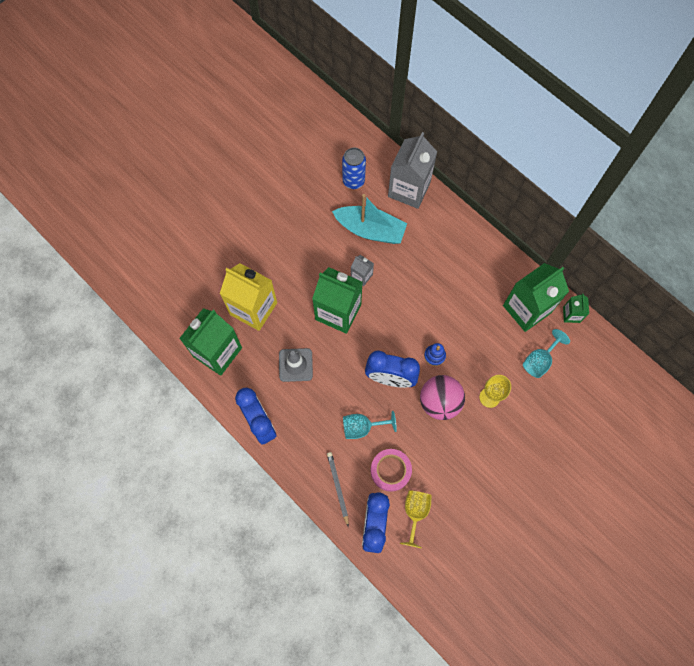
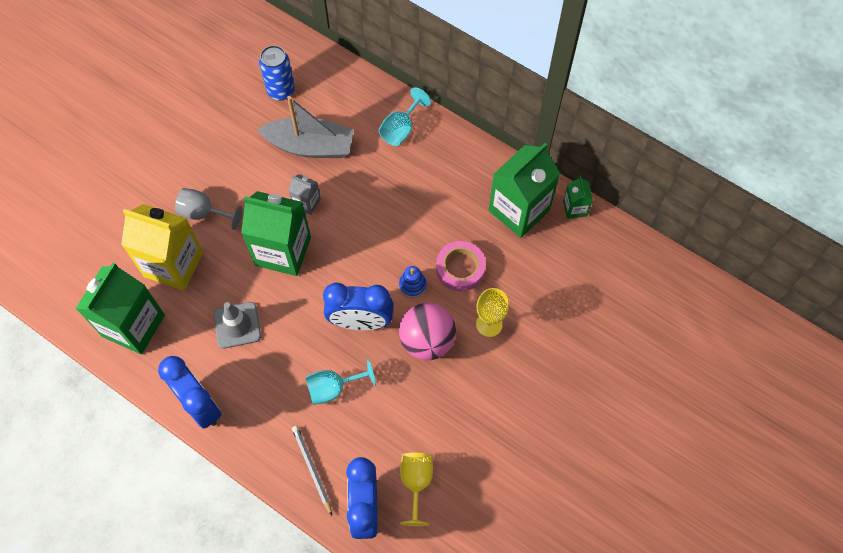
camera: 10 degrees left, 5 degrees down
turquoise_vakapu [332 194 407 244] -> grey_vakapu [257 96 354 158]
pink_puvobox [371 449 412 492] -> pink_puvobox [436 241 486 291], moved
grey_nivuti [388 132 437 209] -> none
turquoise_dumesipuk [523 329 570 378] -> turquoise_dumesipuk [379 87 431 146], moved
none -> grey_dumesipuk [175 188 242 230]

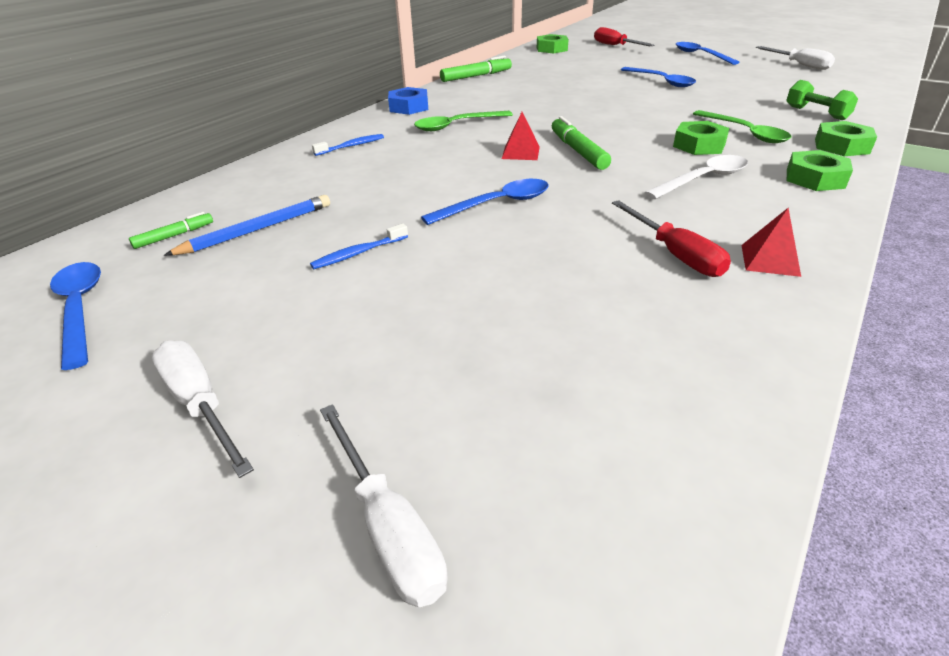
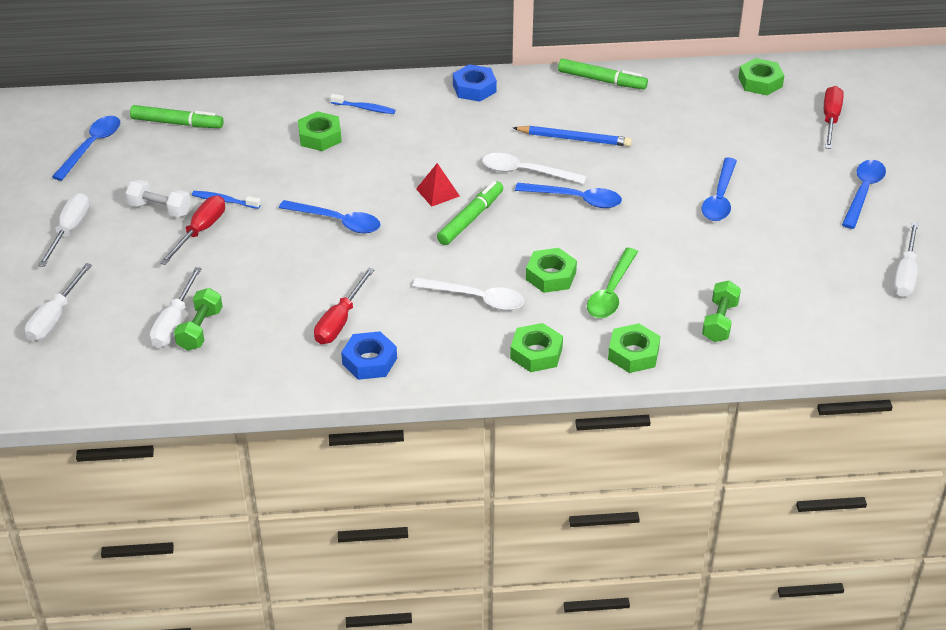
camera: 50 degrees right, 5 degrees up
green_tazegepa [129 212 213 249] -> green_tazegepa [130 105 224 128], x1.73
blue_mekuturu [164 195 330 256] -> blue_mekuturu [513 126 632 147], moved
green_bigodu [414 111 513 131] -> none
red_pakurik [741 208 801 277] -> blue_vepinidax [341 331 397 380]
none -> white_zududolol [126 180 191 217]
none -> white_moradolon [150 267 202 348]
none -> red_moradolon [160 195 225 265]
none -> green_zududolol [174 288 223 351]
none -> green_vepinidax [298 111 342 151]
none -> white_bigodu [482 153 587 184]
none -> blue_bigodu [515 183 622 208]

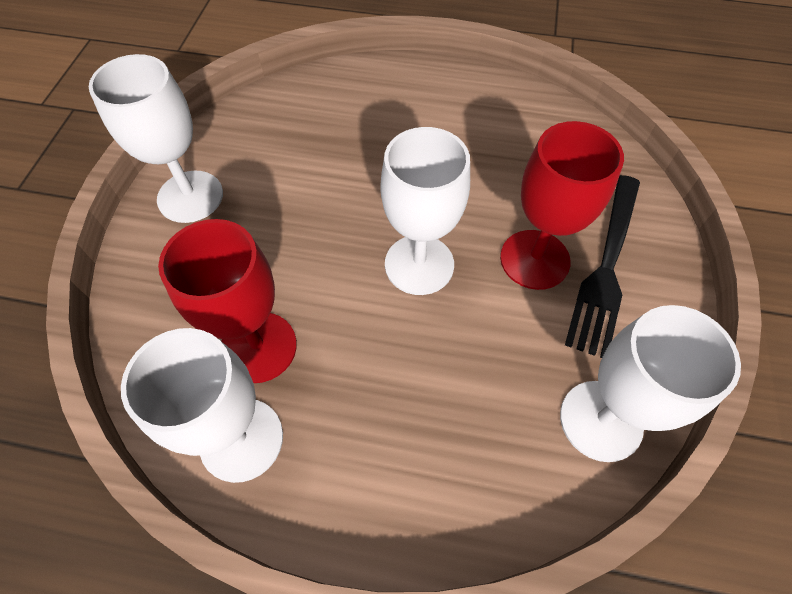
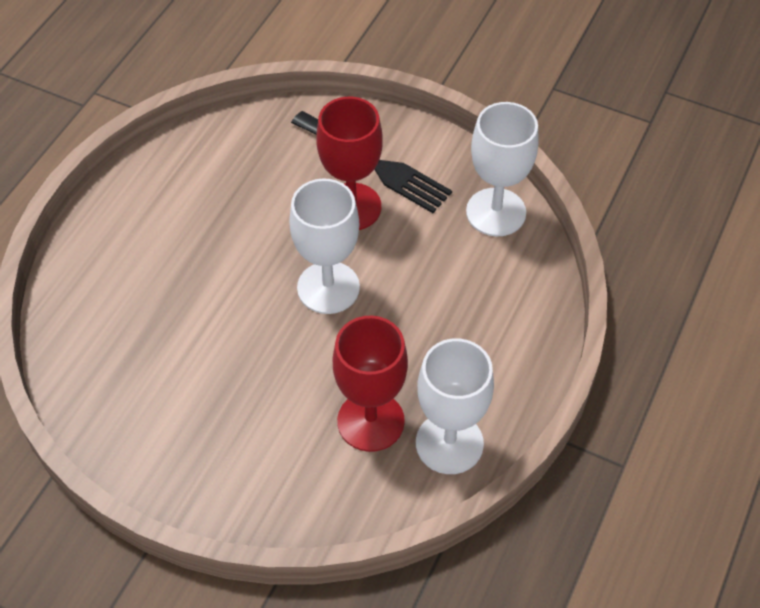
camera: 75 degrees left, 5 degrees down
white_dumesipuk [89 54 223 223] -> none

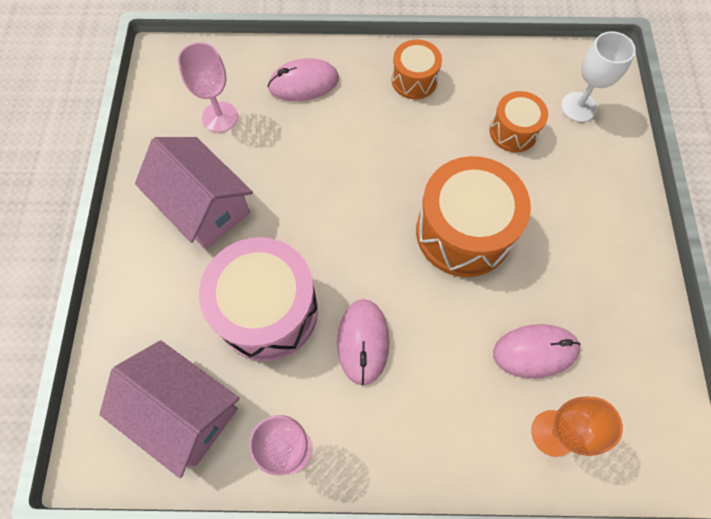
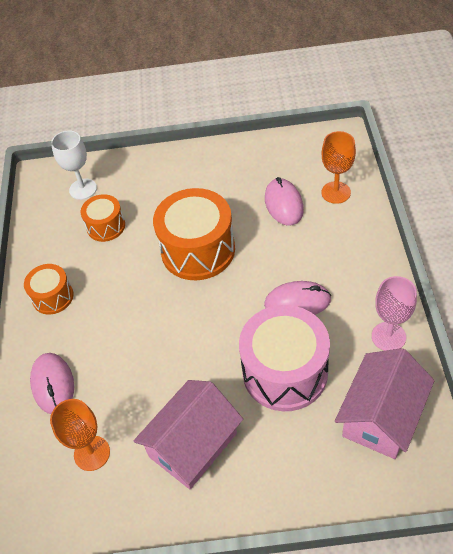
camera: 90 degrees left, 15 degrees down
pink_dumesipuk [178 42 238 132] -> orange_dumesipuk [50 399 110 471]

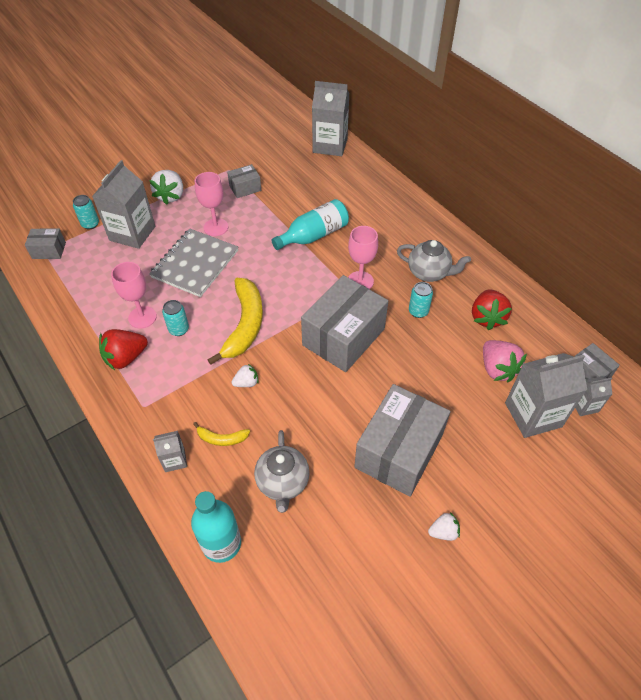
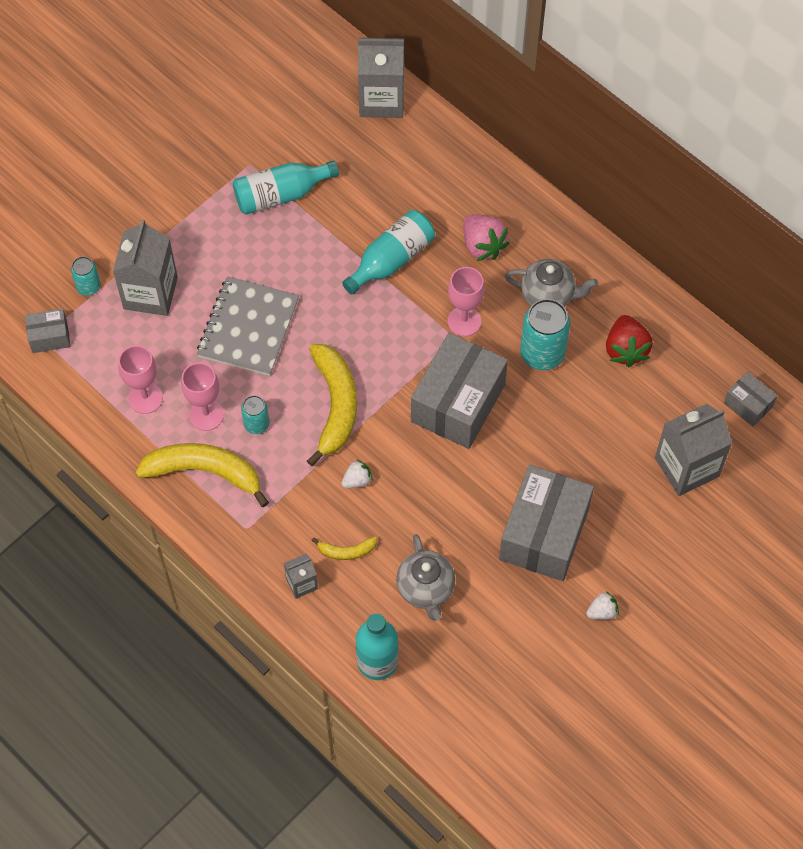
camera: 10 degrees left, 10 degrees up
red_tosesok [99 329 148 370] -> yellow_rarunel [136 443 269 507]
white_tosesok [149 170 183 205] -> none
pink_dumesipuk [195 172 228 236] -> pink_dumesipuk [118 345 163 414], moved
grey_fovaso [227 164 261 198] -> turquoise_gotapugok [233 161 339 215]
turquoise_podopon [409 282 433 318] -> turquoise_podopon [520 299 571 370], x1.81
pink_tosesok [483 340 527 382] -> pink_tosesok [464 214 510 261], moved
grey_nivuti [575 376 612 416] -> none

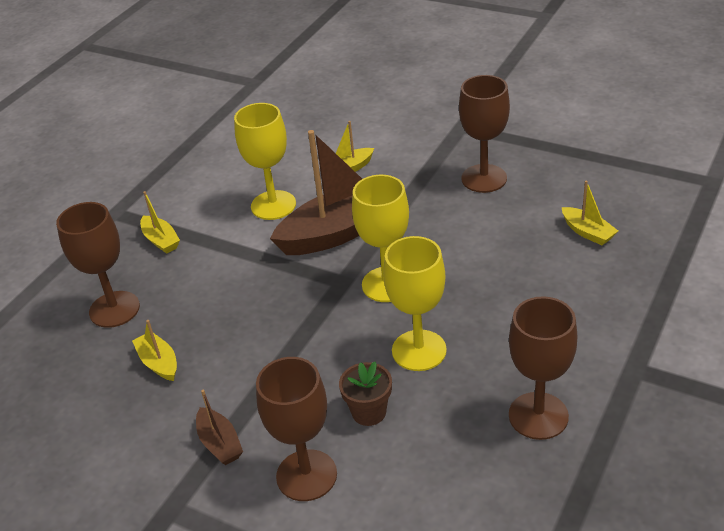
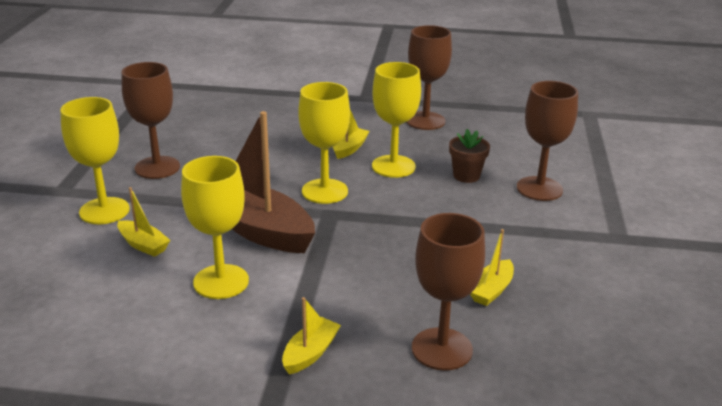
camera: 115 degrees left, 10 degrees down
brown_vakapu [196 390 243 465] -> none
yellow_vakapu [562 180 618 245] -> yellow_vakapu [333 110 369 159], moved
none -> yellow_dumesipuk [60 97 130 224]

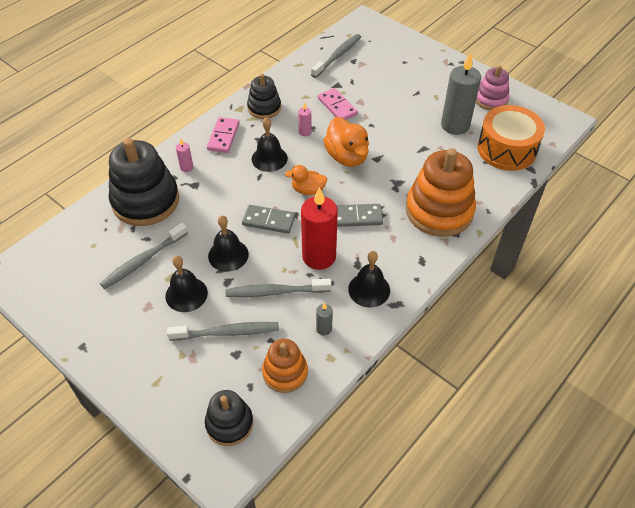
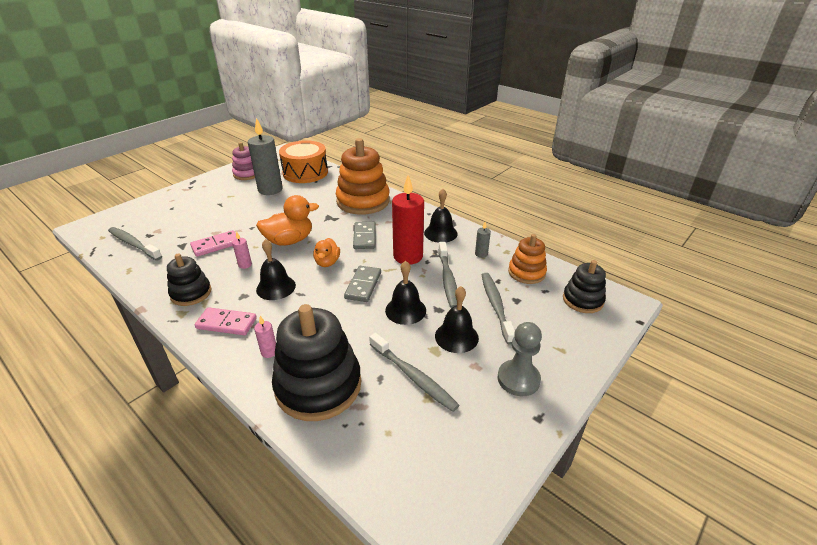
camera: 90 degrees left, 15 degrees down
none -> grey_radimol [498 322 542 396]

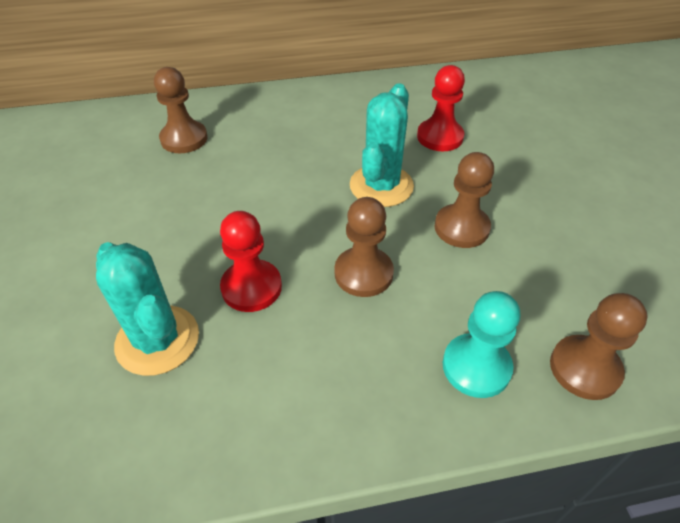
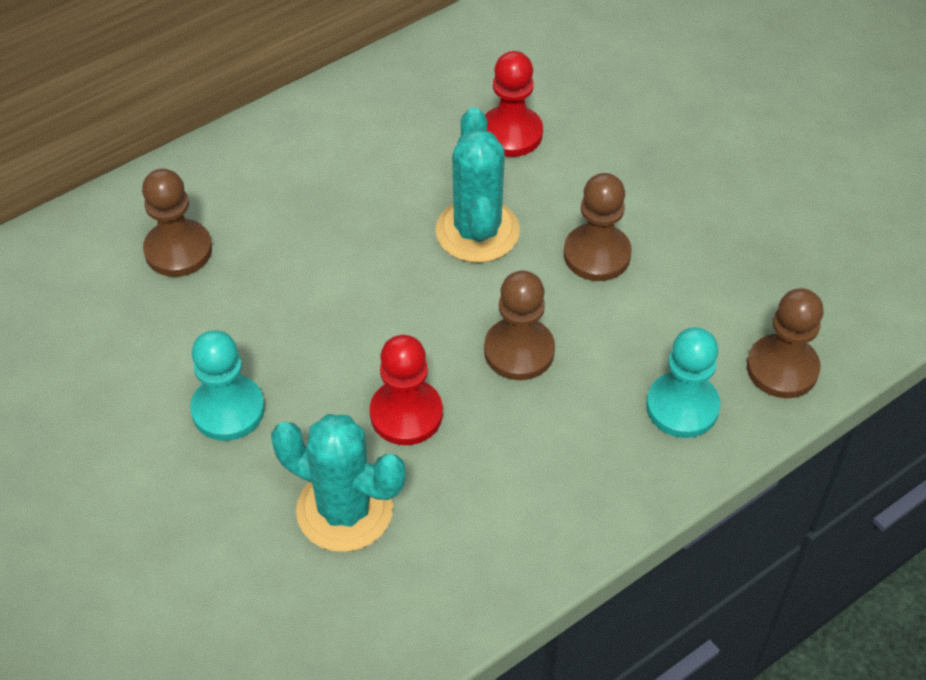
camera: 25 degrees left, 5 degrees up
none -> turquoise_radimol [190 330 265 441]

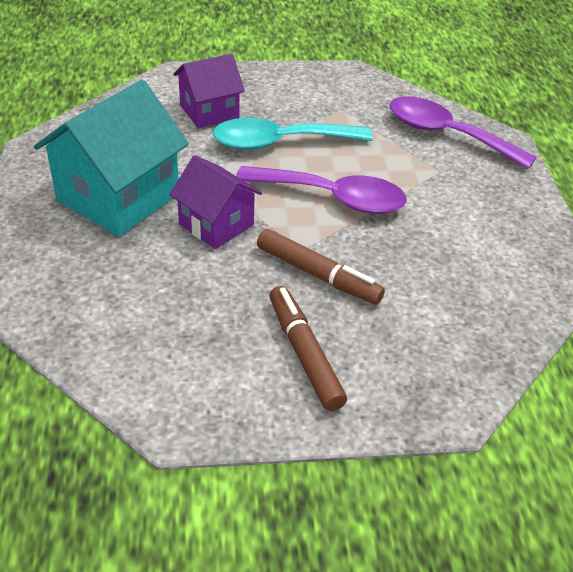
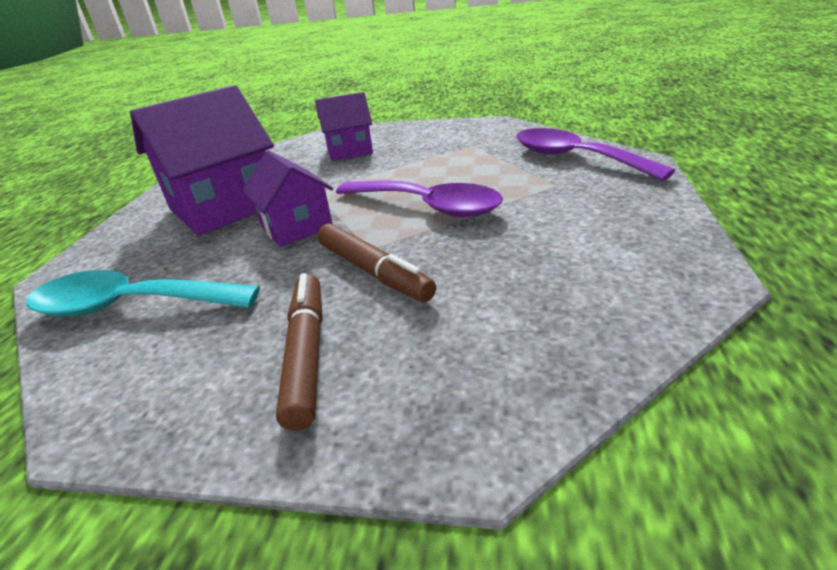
camera: 20 degrees right, 10 degrees down
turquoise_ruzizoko [34 80 189 237] -> purple_ruzizoko [130 85 274 236]
turquoise_bigodu [213 118 373 150] -> turquoise_bigodu [26 270 260 317], moved

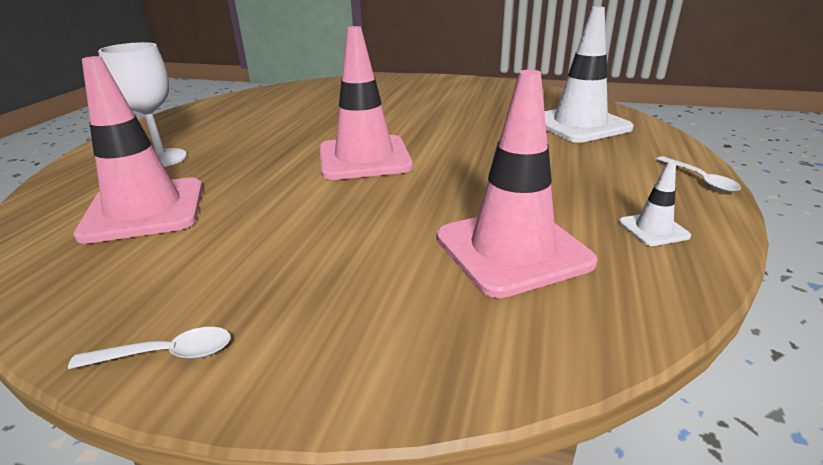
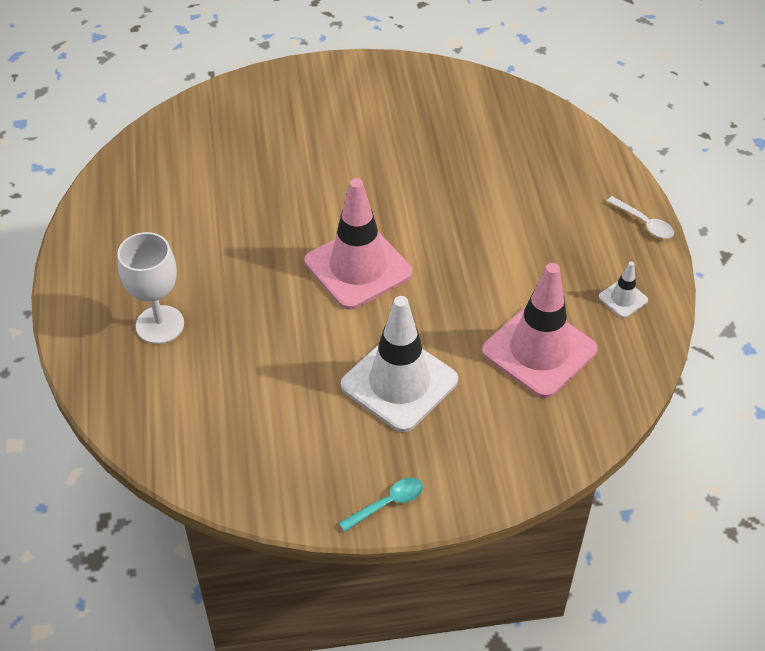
camera: 25 degrees left, 20 degrees up
white_bigodu [68 327 231 369] -> turquoise_bigodu [339 478 423 532]
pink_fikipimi [73 56 203 244] -> none
white_fikipimi [544 6 634 143] -> white_fikipimi [341 296 458 432], moved

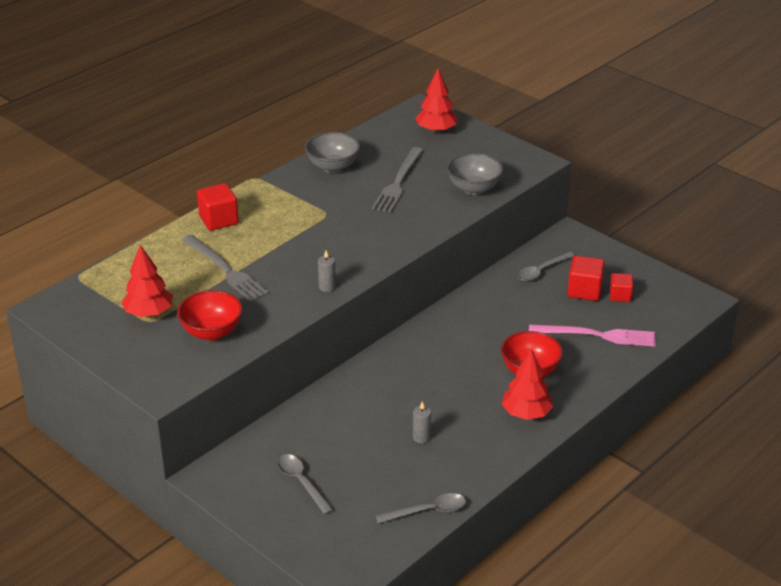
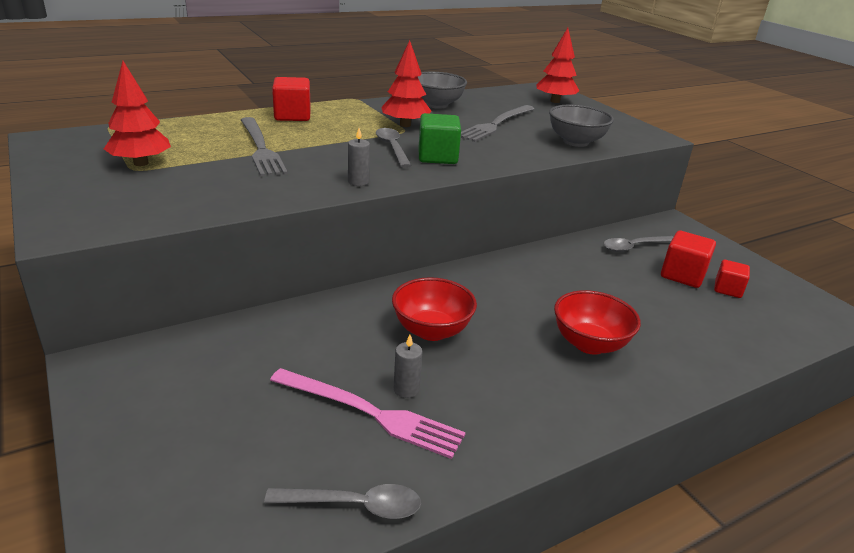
camera: 15 degrees right, 5 degrees down
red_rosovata [177 290 242 341] -> red_rosovata [392 277 477 341], moved
grey_bigodu [277 454 333 515] -> grey_bigodu [376 128 412 168], moved
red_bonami [502 348 553 420] -> red_bonami [381 40 431 127], moved
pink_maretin [529 324 656 347] -> pink_maretin [270 368 466 459], moved
none -> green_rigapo [419 113 461 164]

